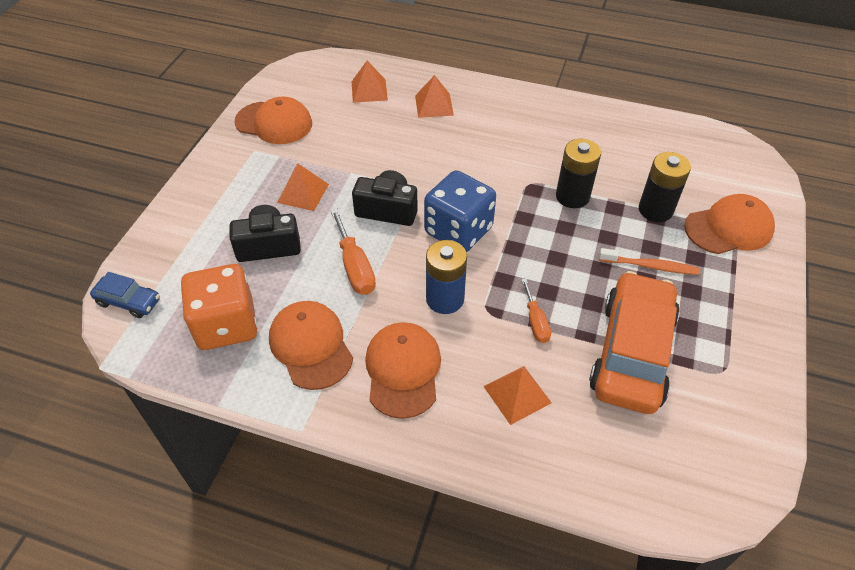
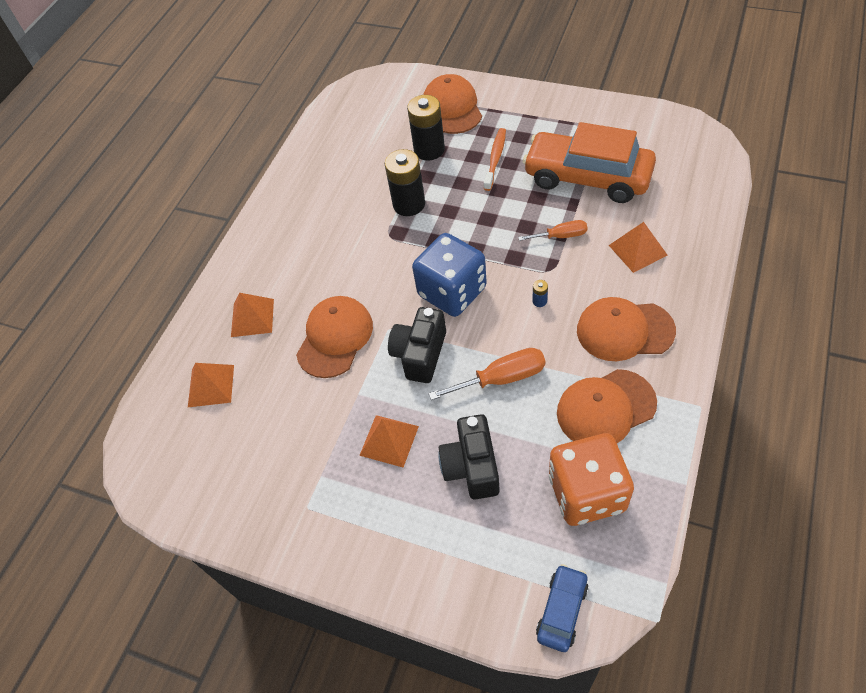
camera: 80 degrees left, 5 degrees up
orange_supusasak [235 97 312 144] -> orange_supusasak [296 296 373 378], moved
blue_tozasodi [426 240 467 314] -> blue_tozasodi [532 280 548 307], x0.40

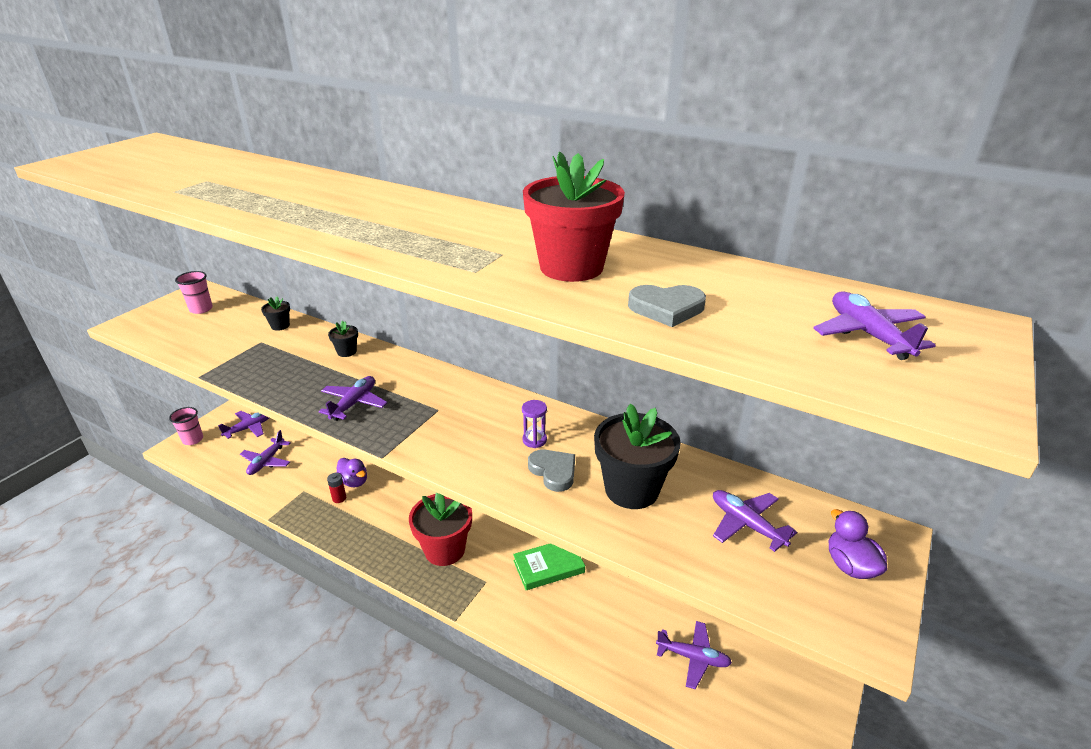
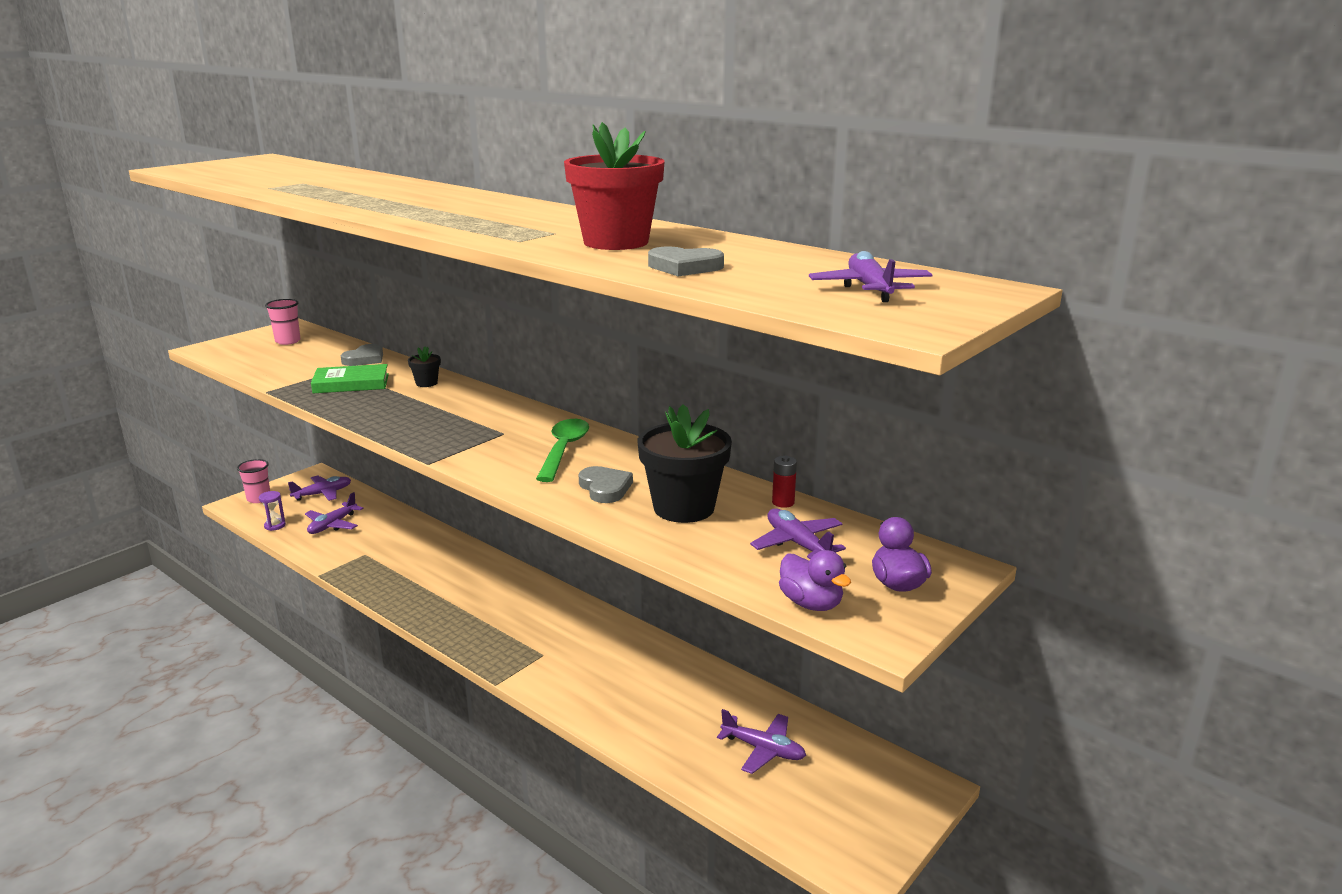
camera: 10 degrees right, 10 degrees down
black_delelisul [261 296 290 331] -> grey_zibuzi [341 344 383 366]
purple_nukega [319 376 387 421] -> none
red_tozasodi [327 473 346 503] -> red_tozasodi [772 456 797 508], moved
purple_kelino [336 458 367 487] -> purple_kelino [779 550 851 611], moved
red_delelisul [409 492 472 566] -> none
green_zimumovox [513 543 585 590] -> green_zimumovox [311 364 389 393], moved
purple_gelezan [522 400 547 448] -> purple_gelezan [259 491 286 531], moved
none -> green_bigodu [536 419 589 482]

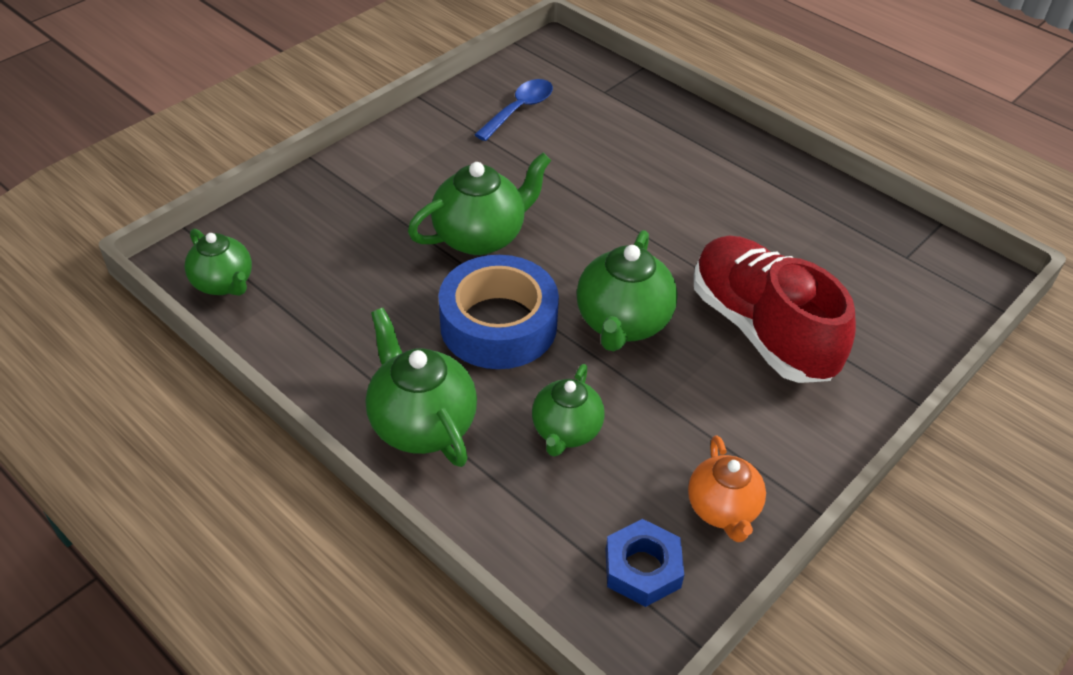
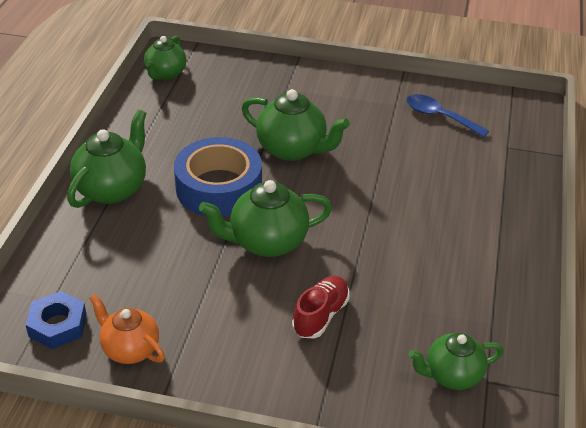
camera: 60 degrees right, 5 degrees down
blue_bigodu [474 79 553 141] -> blue_bigodu [406 94 489 137], 150 degrees counterclockwise
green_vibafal [532 364 605 457] -> green_vibafal [408 333 504 390], moved
orange_vibafal [688 435 766 542] -> orange_vibafal [89 294 165 364], 75 degrees clockwise
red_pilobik [694 236 856 383] -> red_pilobik [292 276 350 339], x0.51

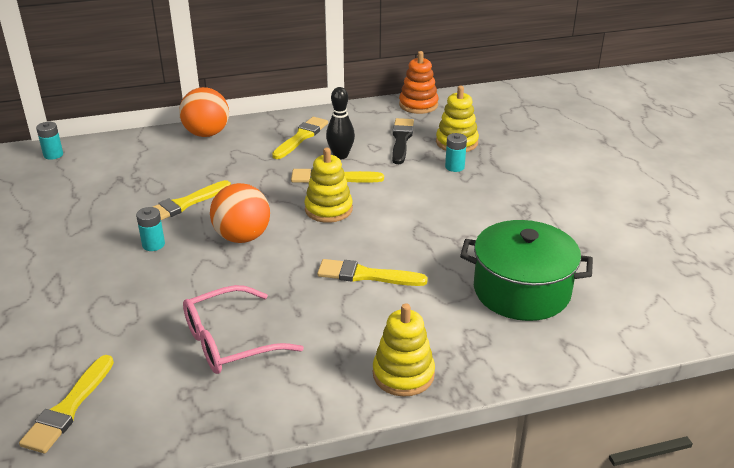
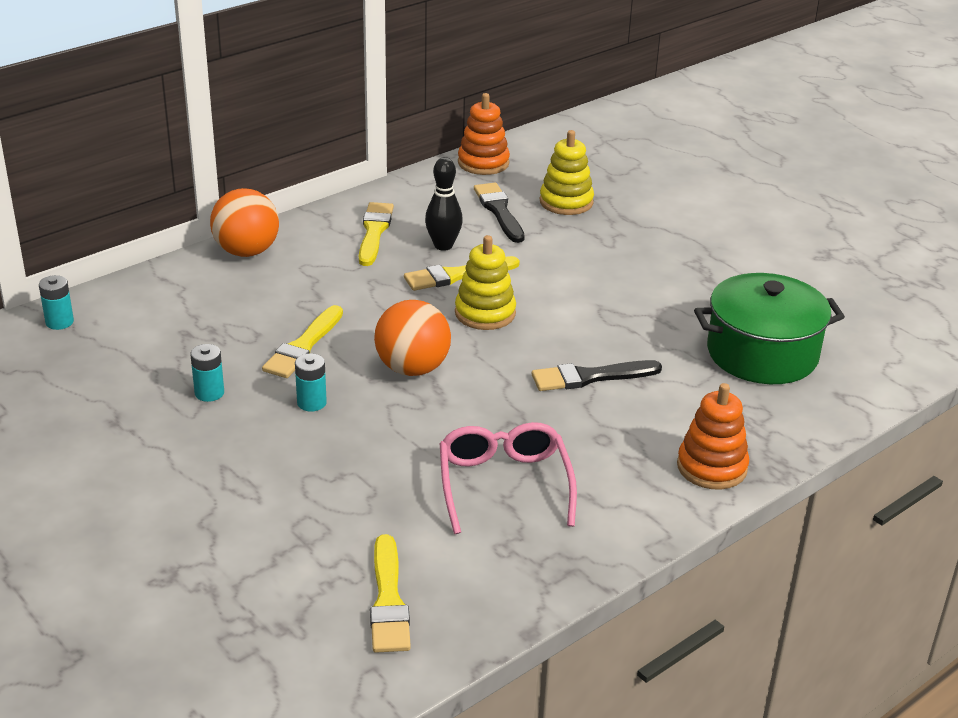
camera: 25 degrees left, 0 degrees up
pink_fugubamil [183 285 304 374] -> pink_fugubamil [440 422 577 534], 135 degrees clockwise
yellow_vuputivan [317 259 428 286] -> black_vuputivan [532 360 662 391]
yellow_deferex [373 303 435 397] -> orange_deferex [677 383 749 490]
turquoise_tozasodi [445 133 467 172] -> turquoise_tozasodi [190 344 224 402], moved

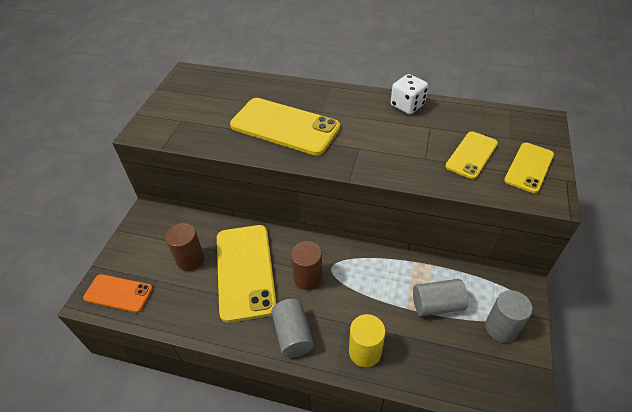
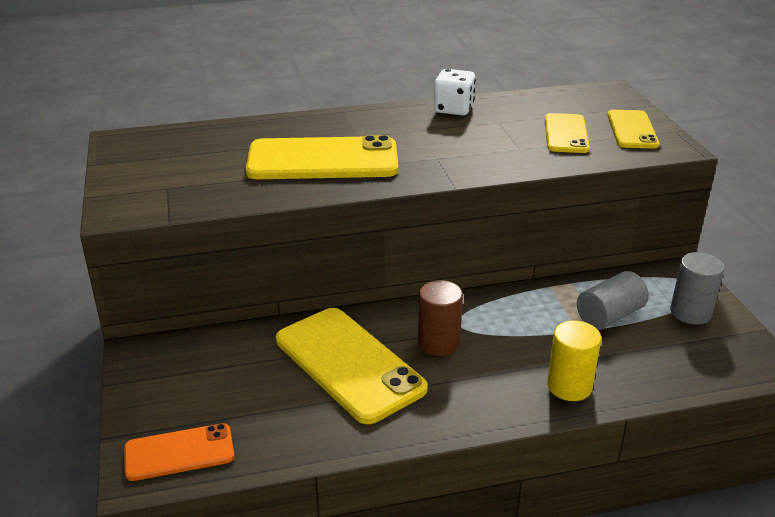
camera: 30 degrees left, 15 degrees down
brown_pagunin [166 223 204 271] -> none
grey_pagunin [271 299 314 358] -> none

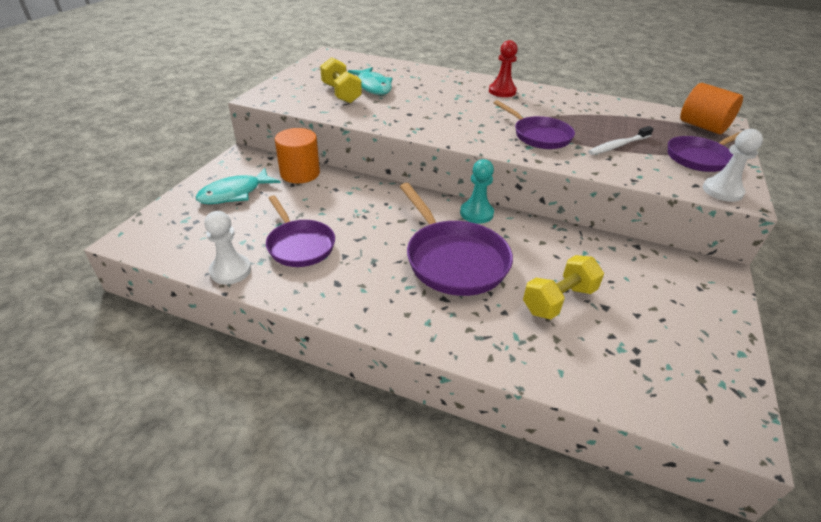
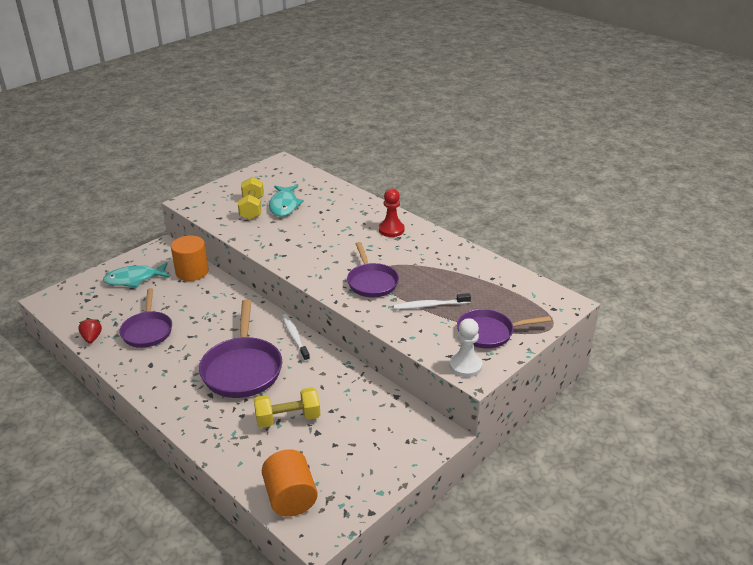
camera: 25 degrees right, 5 degrees down
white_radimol [204 211 251 284] -> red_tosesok [78 318 102 343]
turquoise_radimol [460 159 494 224] -> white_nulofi [282 314 310 361]
orange_pagunin [680 83 743 134] -> orange_pagunin [262 449 318 517], moved

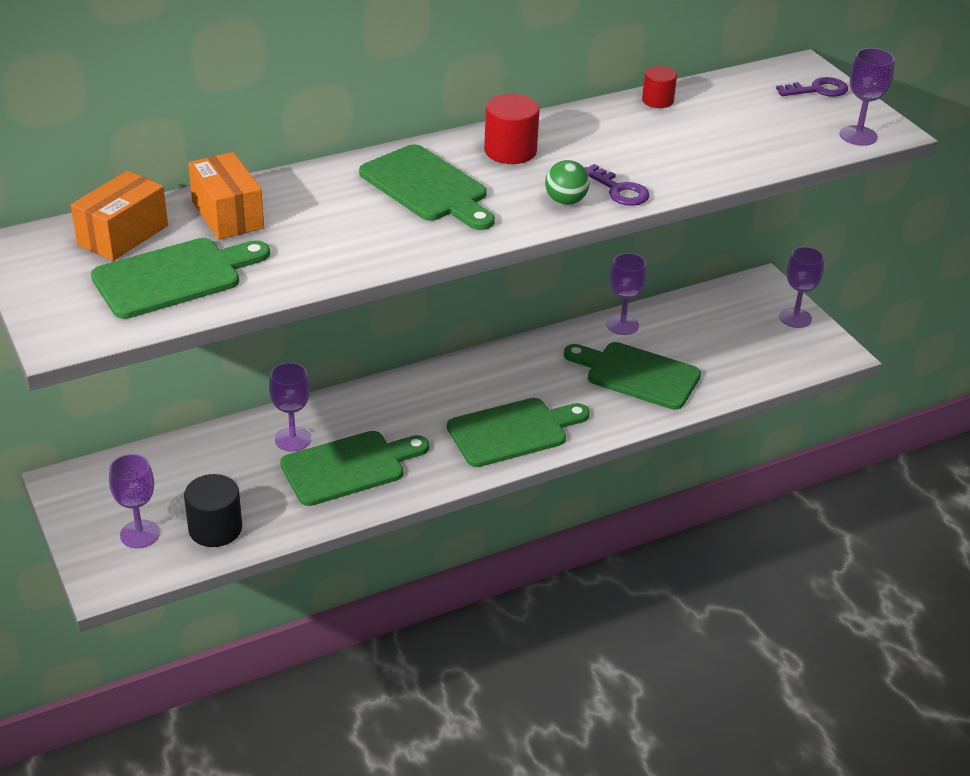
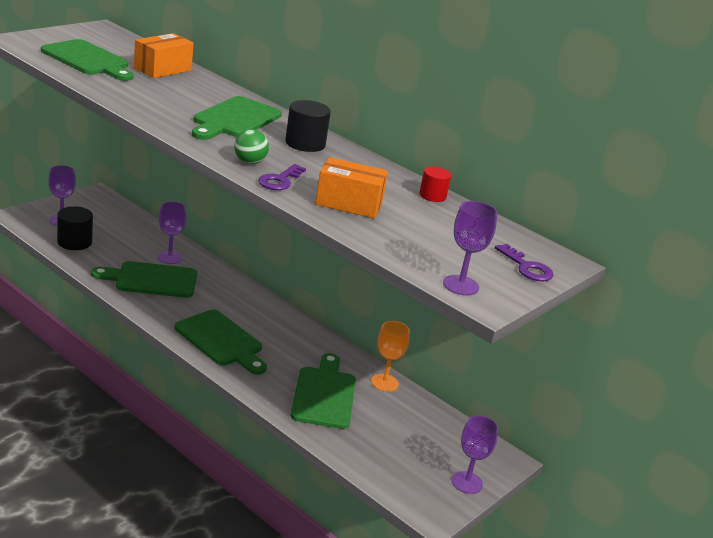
camera: 65 degrees right, 10 degrees down
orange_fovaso [71 171 168 261] -> orange_fovaso [315 157 388 218], moved
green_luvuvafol [280 431 429 506] -> green_luvuvafol [91 261 197 298], 135 degrees clockwise
red_pagunin [484 94 540 164] -> black_pagunin [285 100 331 152]
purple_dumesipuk [606 253 647 335] -> orange_dumesipuk [371 321 410 392]

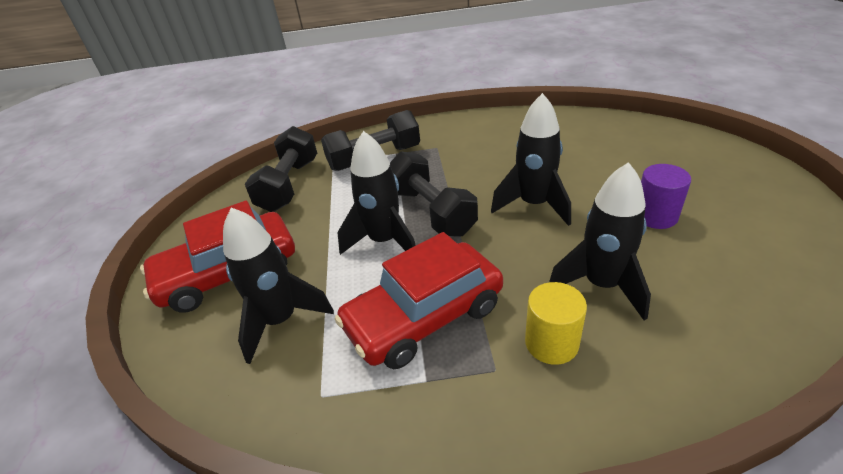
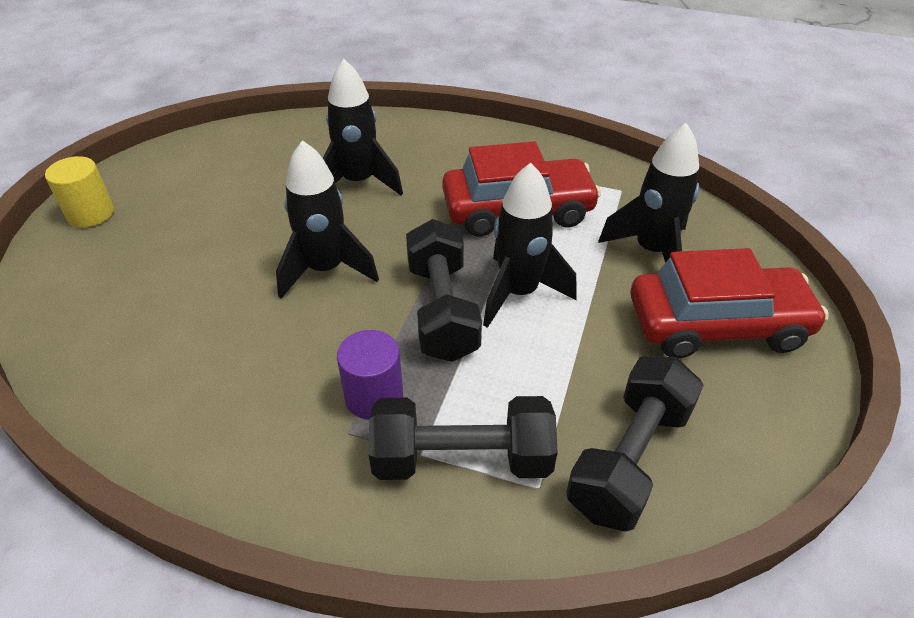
camera: 160 degrees left, 5 degrees up
yellow_pagunin [525 282 587 365] -> yellow_pagunin [45 156 114 227], moved
purple_pagunin [641 164 691 229] -> purple_pagunin [337 330 403 420], moved

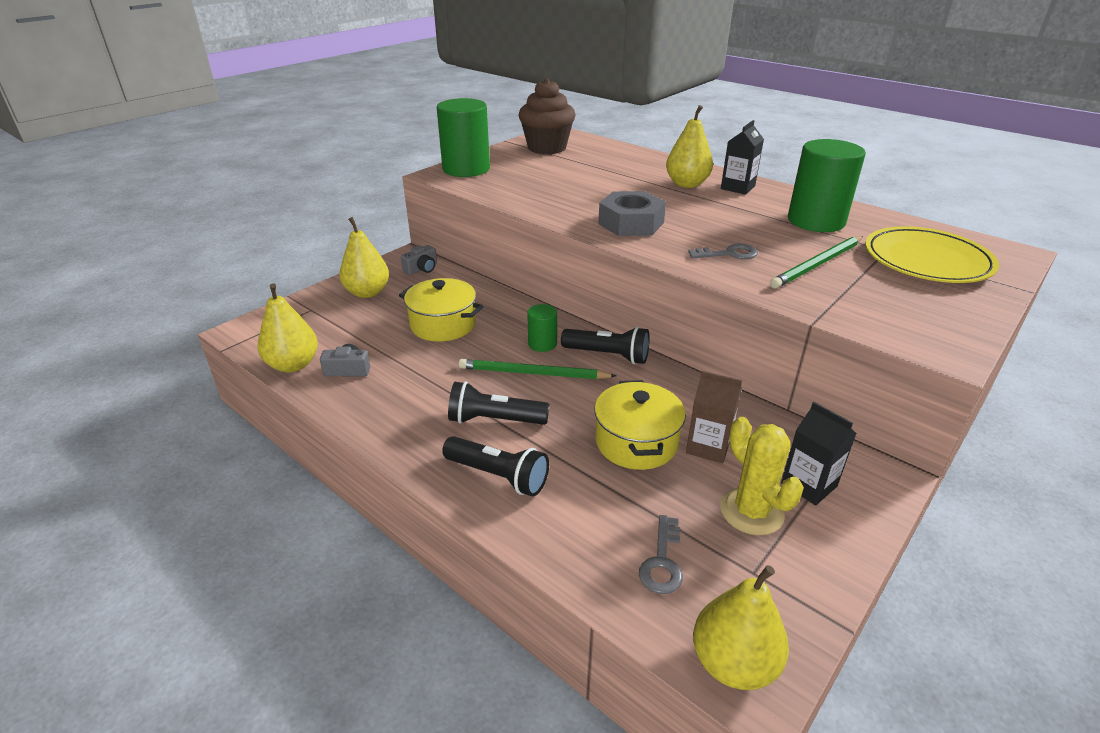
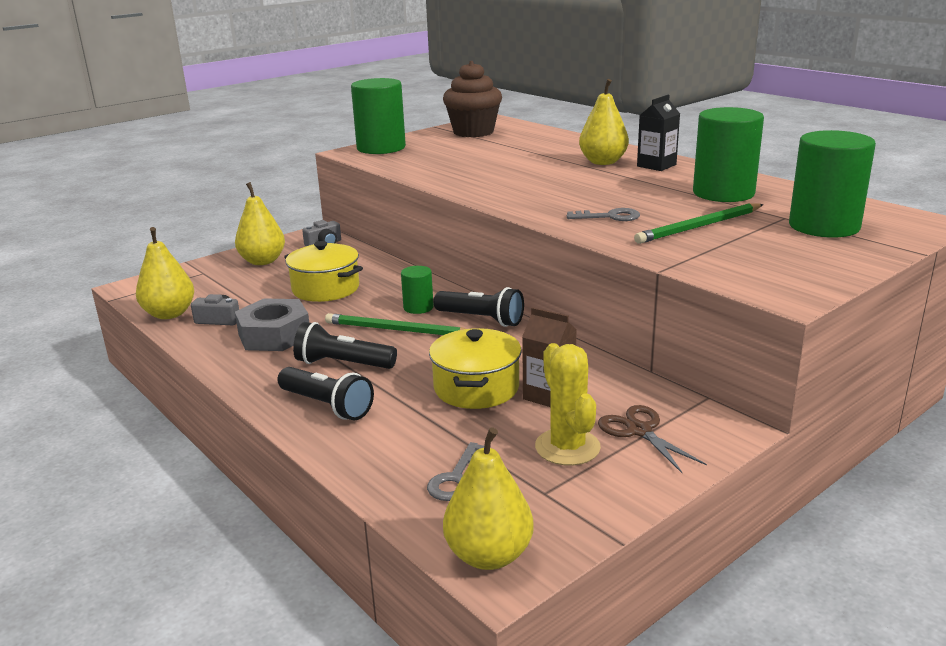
camera: 10 degrees right, 10 degrees down
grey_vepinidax [598 191 666 236] -> grey_vepinidax [235 299 309 351], moved
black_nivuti [781 402 857 505] -> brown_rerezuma [598 405 707 474]
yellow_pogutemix [865 226 999 283] -> green_pagunin [789 130 876 237]

